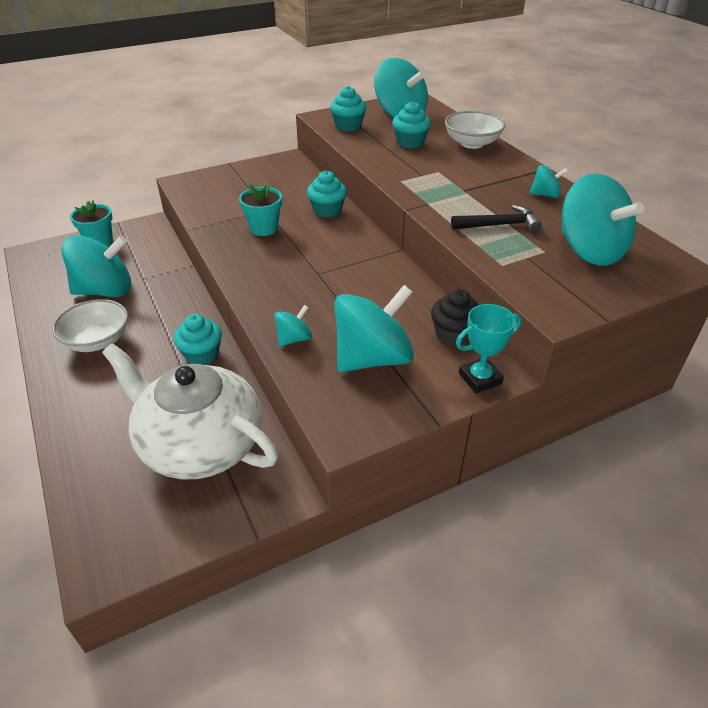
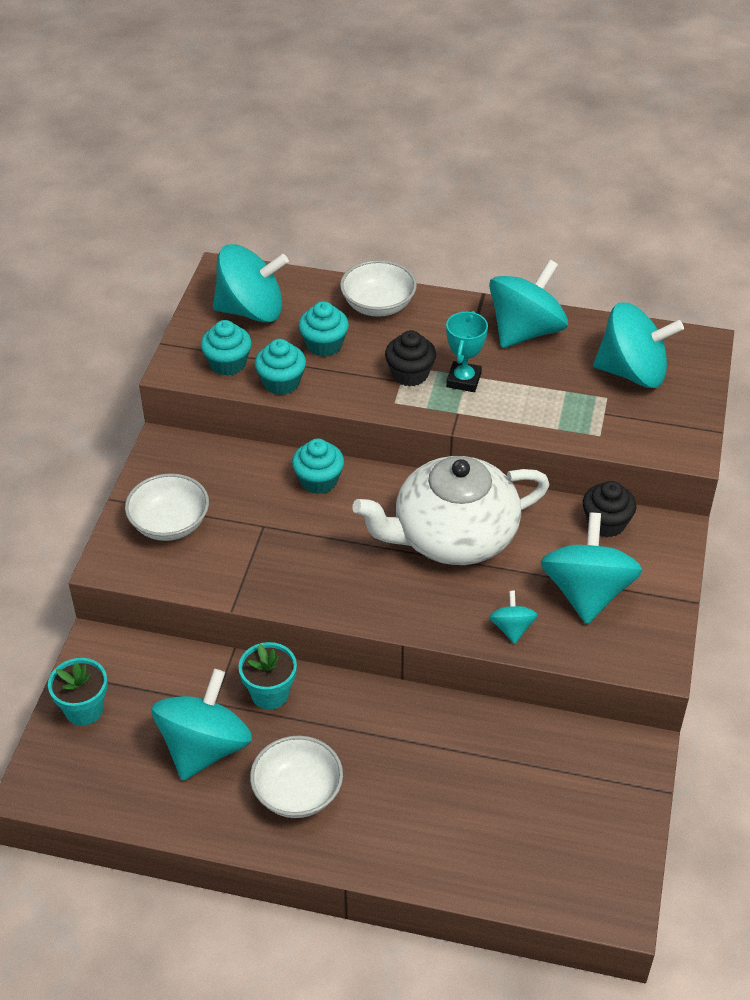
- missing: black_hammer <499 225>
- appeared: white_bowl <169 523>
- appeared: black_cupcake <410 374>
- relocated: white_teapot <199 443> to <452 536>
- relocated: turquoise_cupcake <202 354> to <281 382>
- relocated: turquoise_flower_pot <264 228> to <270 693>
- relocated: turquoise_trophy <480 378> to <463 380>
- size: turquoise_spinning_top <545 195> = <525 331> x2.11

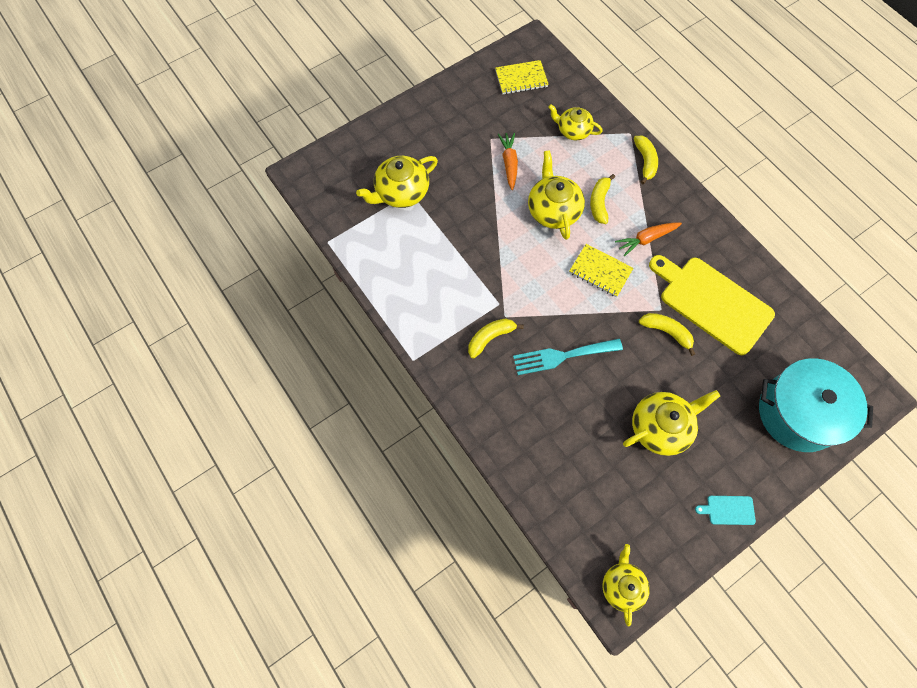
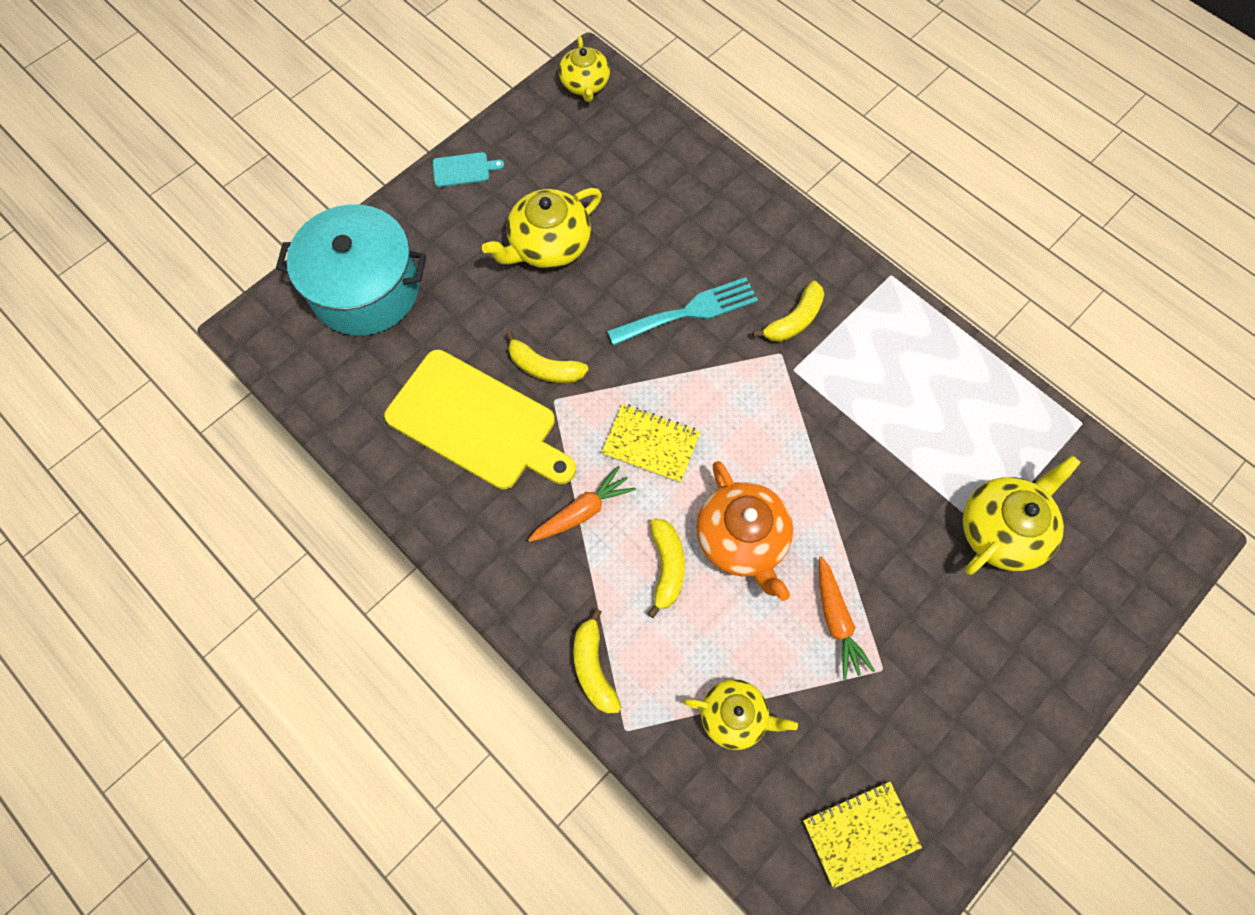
- colour: yellow_teapot <553 210> to orange_teapot <742 539>

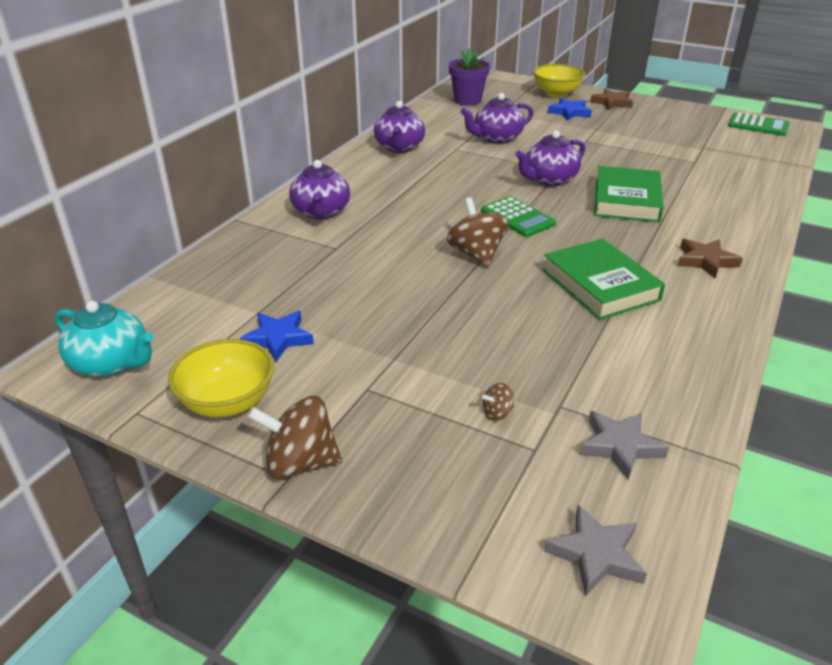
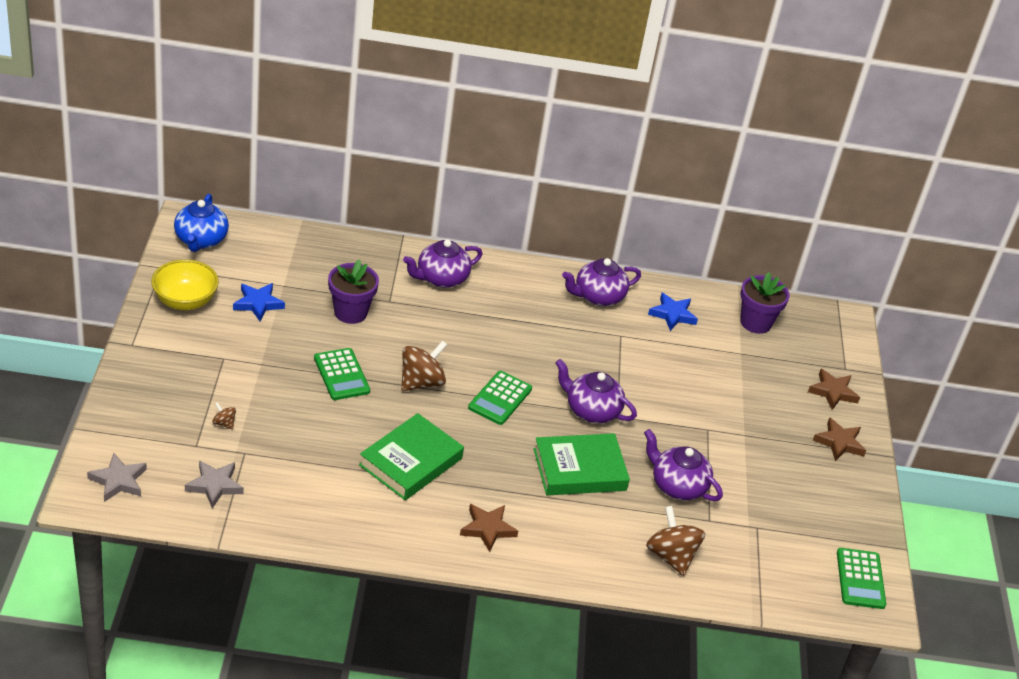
- appeared: green_calculator <341 375>
- appeared: purple_flower_pot <350 312>
- relocated: brown_spinning_top <300 463> to <671 556>
- relocated: purple_teapot <496 138> to <677 485>
- relocated: blue_star <569 112> to <672 314>
- exchanged: yellow_bowl <556 94> to brown_star <833 392>
- colour: turquoise_teapot <111 363> to blue_teapot <200 240>

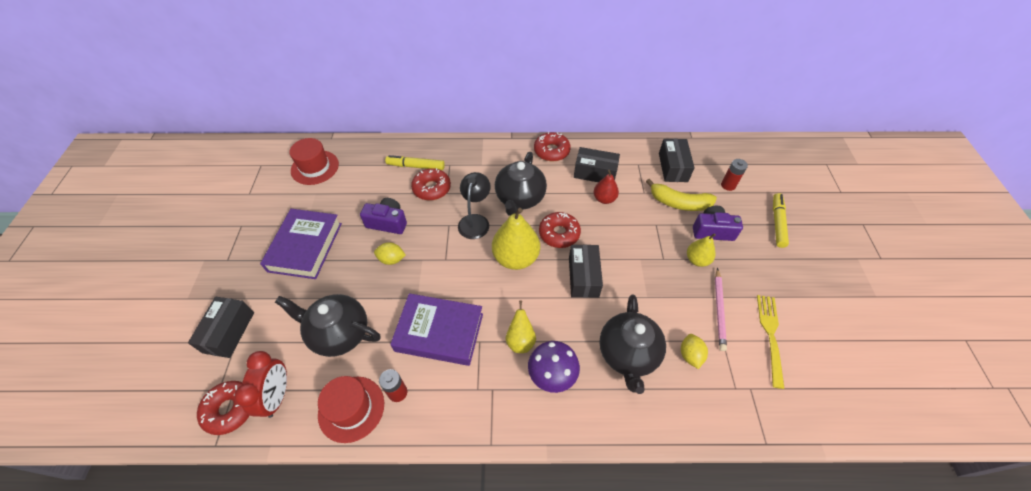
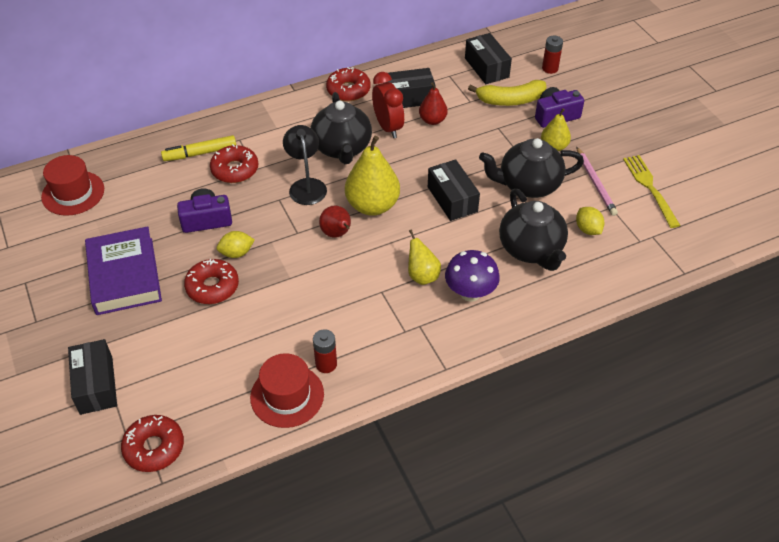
- missing: purple_book <439 332>
- missing: yellow_marker <777 223>
- appeared: red_pear <337 234>
- relocated: red_clock <277 396> to <388 127>
- relocated: black_teapot <339 333> to <528 185>
- relocated: red_donut <559 234> to <212 287>

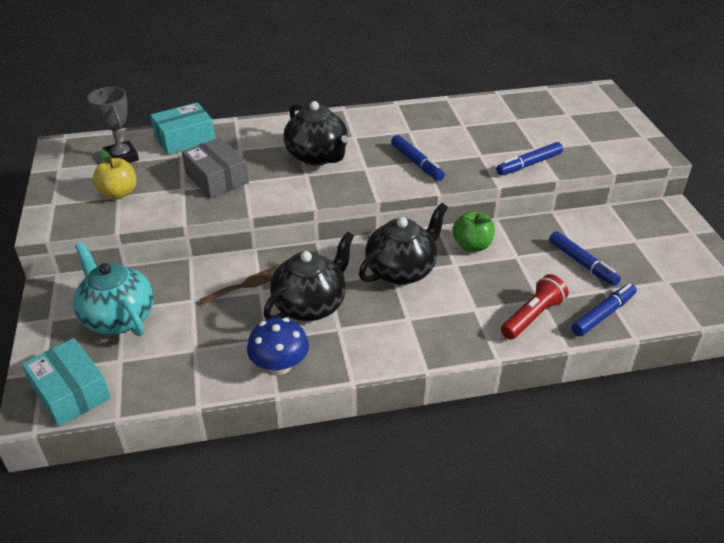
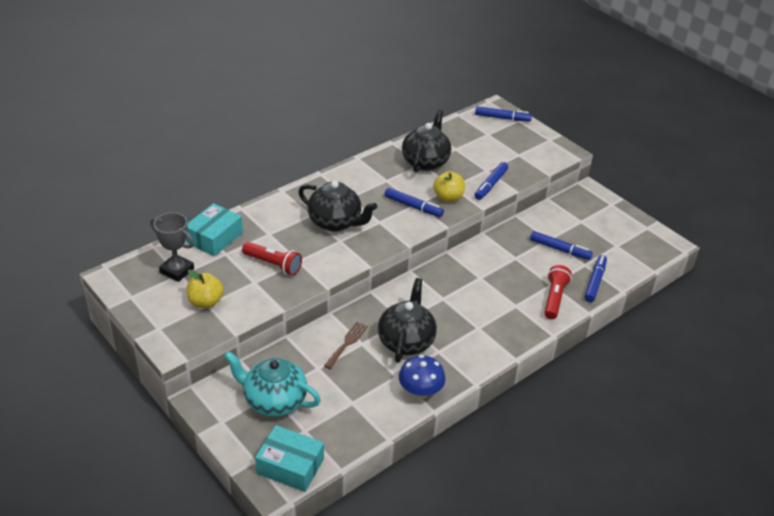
- missing: green_apple <472 245>
- appeared: yellow_apple <448 198>
- appeared: blue_marker <502 118>
- relocated: black_teapot <401 270> to <425 162>
- exchanged: grey_box <216 178> to red_flashlight <273 265>

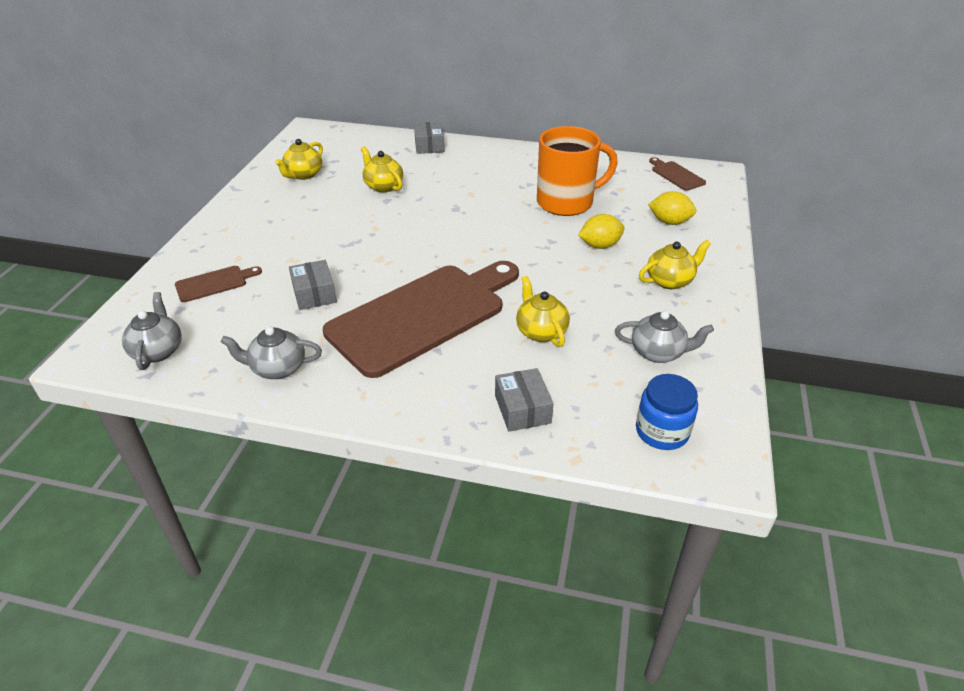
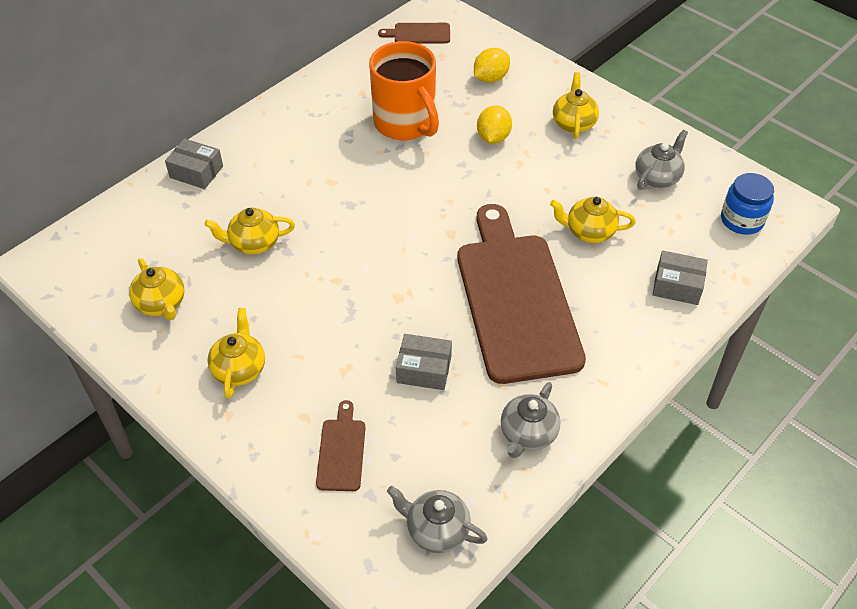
- appeared: yellow_teapot <239 369>
- spun: orange_mug <567 202> = <405 124> 135 degrees clockwise

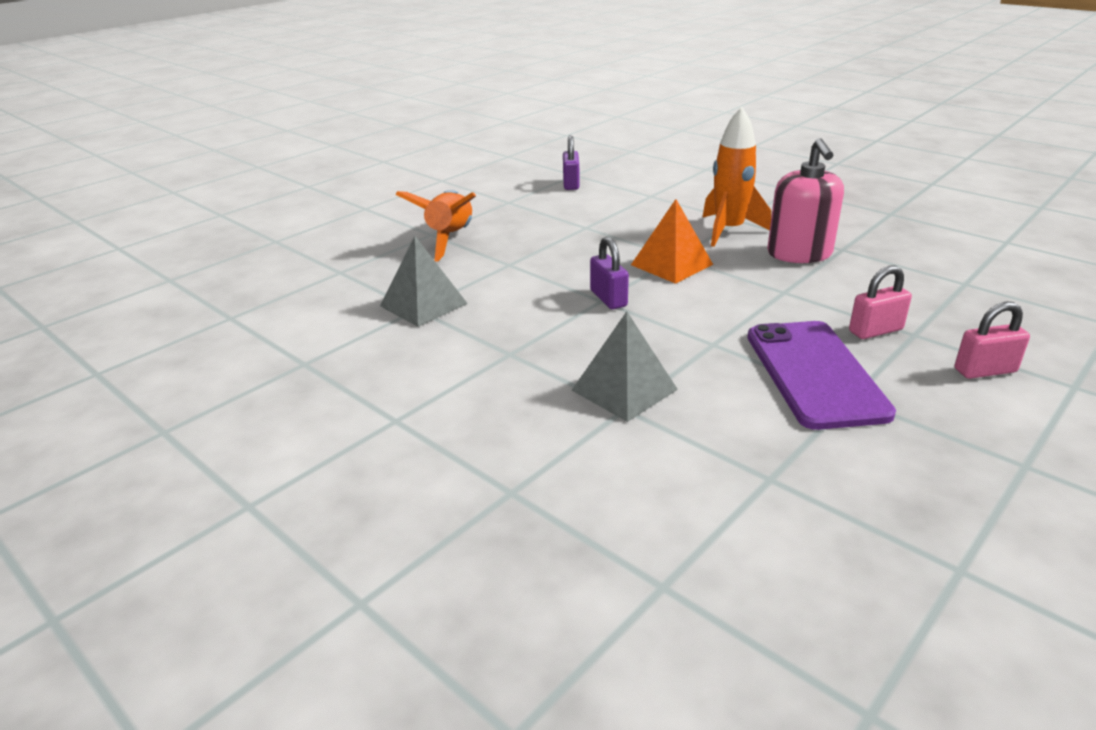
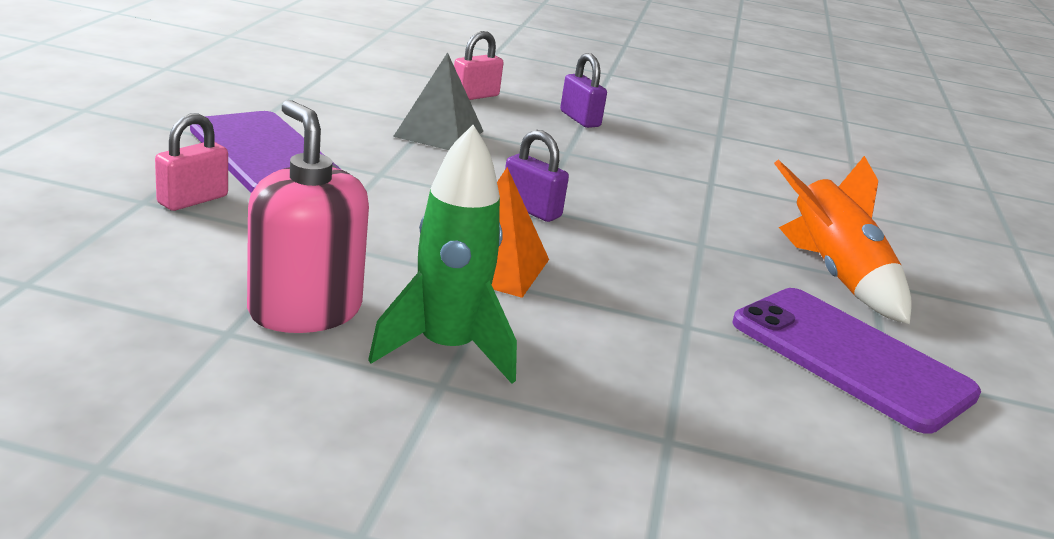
- missing: grey_pyramid <423 304>
- appeared: purple_phone <851 358>
- relocated: purple_padlock <571 184> to <580 119>
- relocated: pink_padlock <985 370> to <475 96>
- colour: orange_rocket <728 231> to green_rocket <446 349>

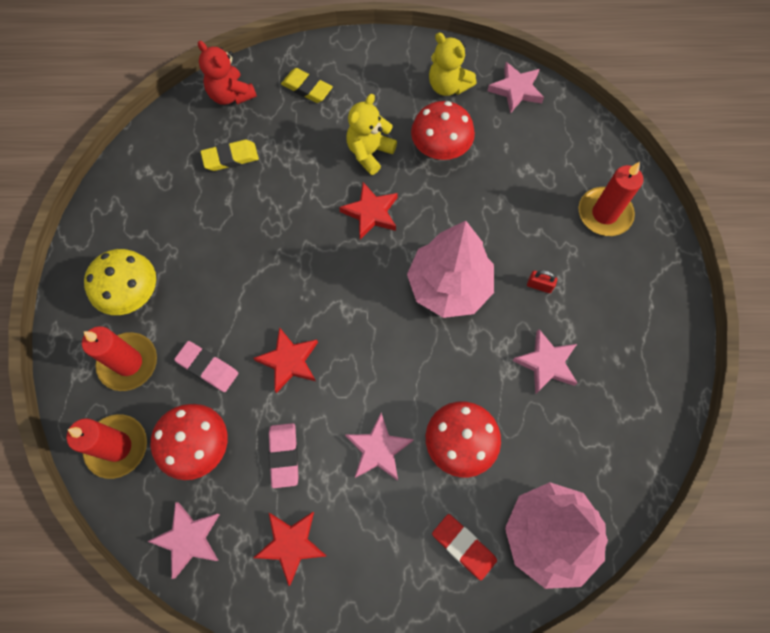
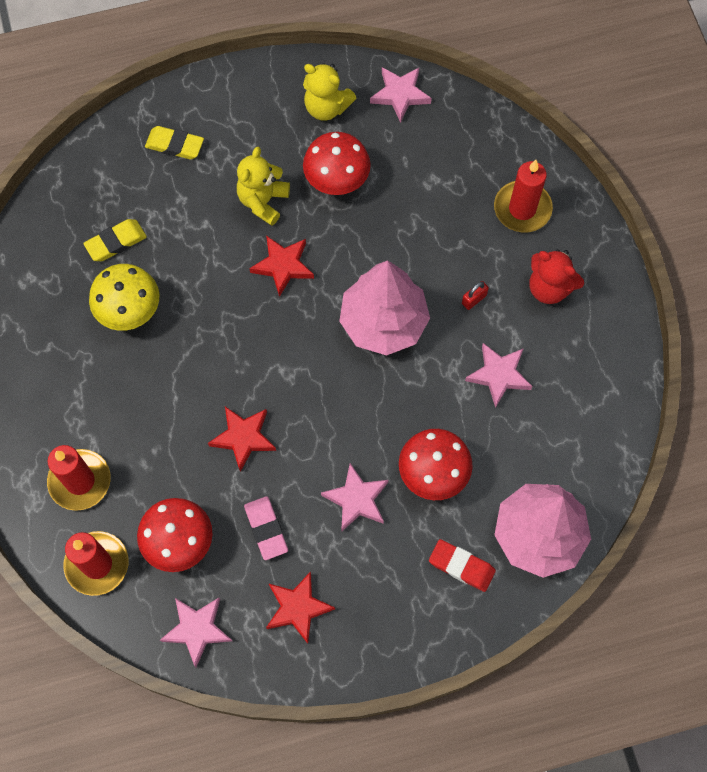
- missing: pink_eraser <207 368>
- relocated: yellow_mushroom <133 294> to <129 311>
- relocated: red_teddy_bear <231 95> to <549 288>
- spun: red_padlock <539 285> = <474 299> 45 degrees counterclockwise

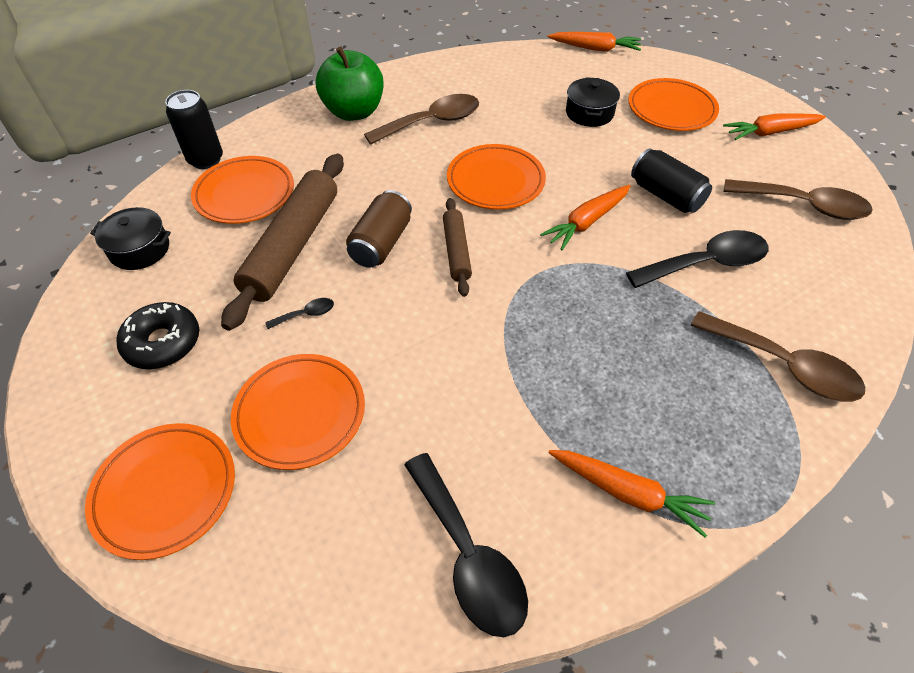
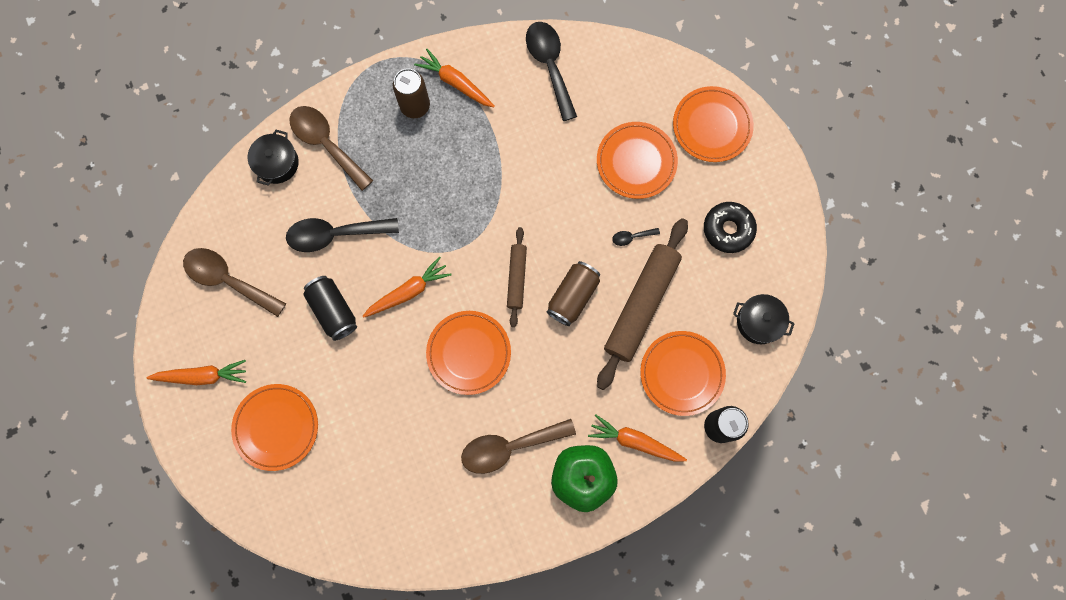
- appeared: brown_can <415 106>
- relocated: orange_carrot <595 49> to <635 441>
- relocated: black_pot <589 113> to <277 163>

